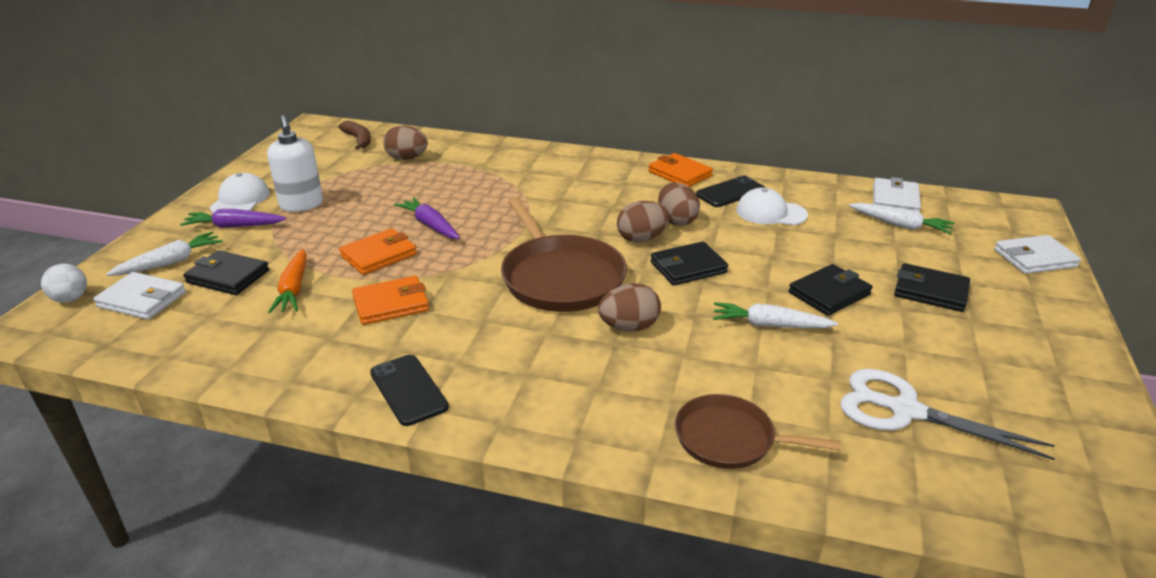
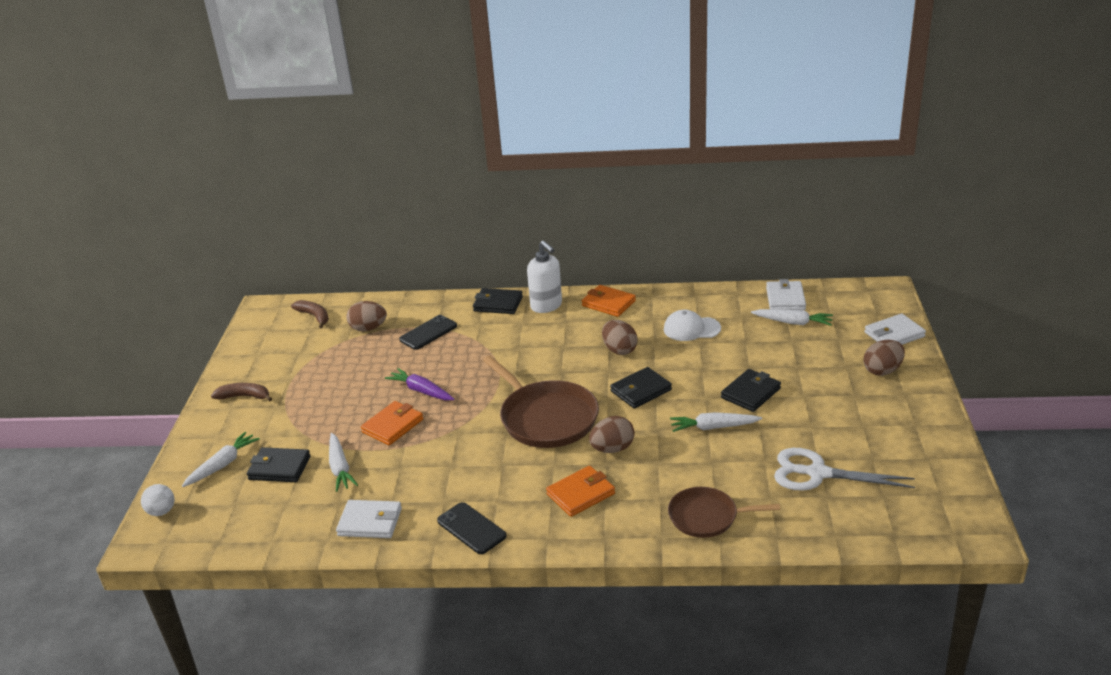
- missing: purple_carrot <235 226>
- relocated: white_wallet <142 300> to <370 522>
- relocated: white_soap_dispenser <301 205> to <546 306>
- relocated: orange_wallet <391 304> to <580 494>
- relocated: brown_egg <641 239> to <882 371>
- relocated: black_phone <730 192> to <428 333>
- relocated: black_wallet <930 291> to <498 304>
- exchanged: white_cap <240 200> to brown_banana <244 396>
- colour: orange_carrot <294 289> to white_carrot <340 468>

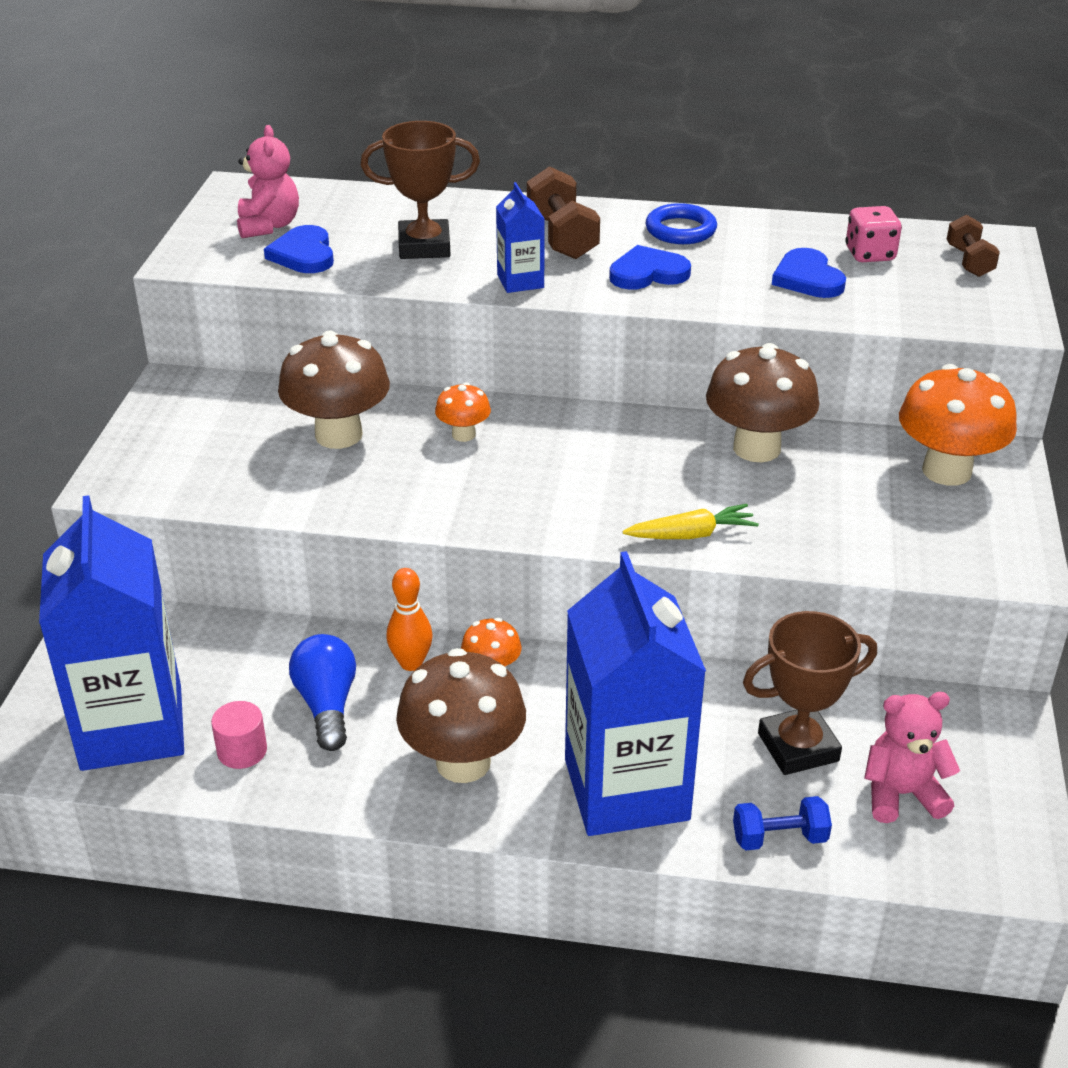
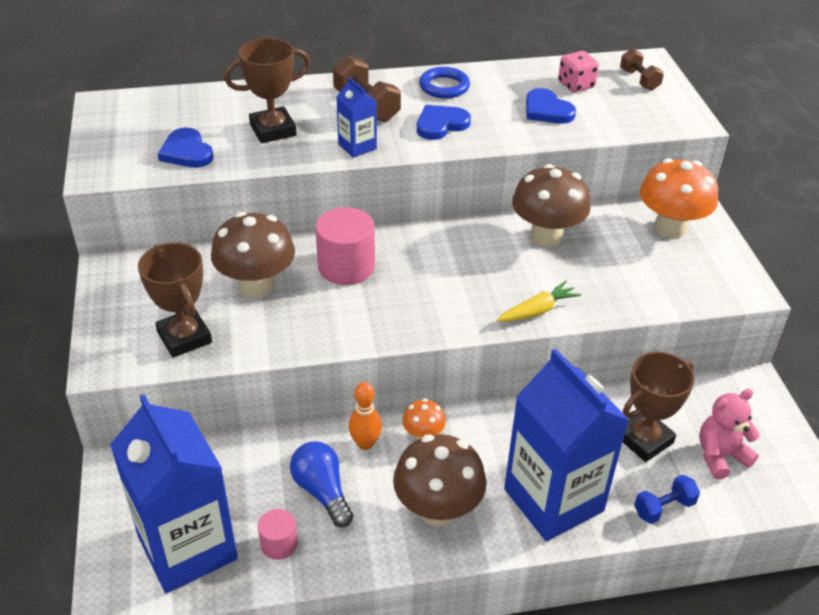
- missing: pink_teddy_bear <268 226>
- appeared: brown_trophy <184 337>
- exchanged: orange_mushroom <463 434> to pink_cylinder <346 266>

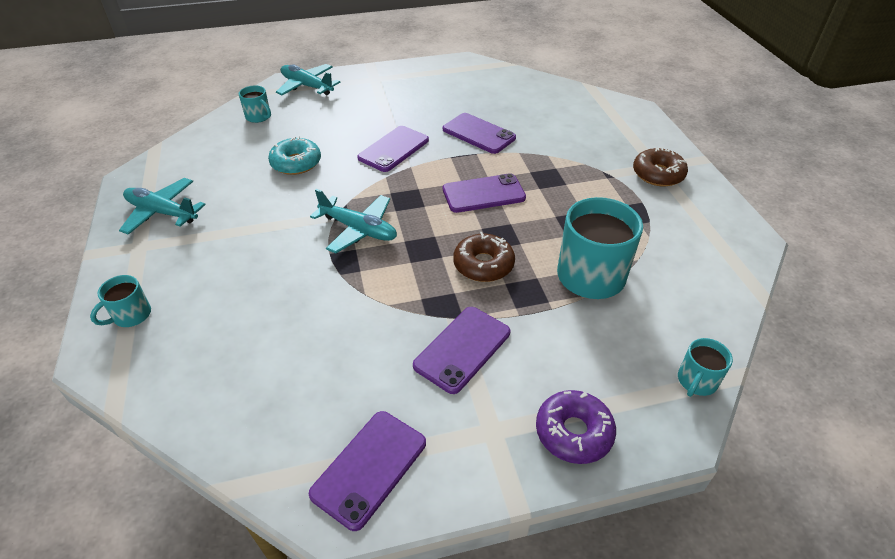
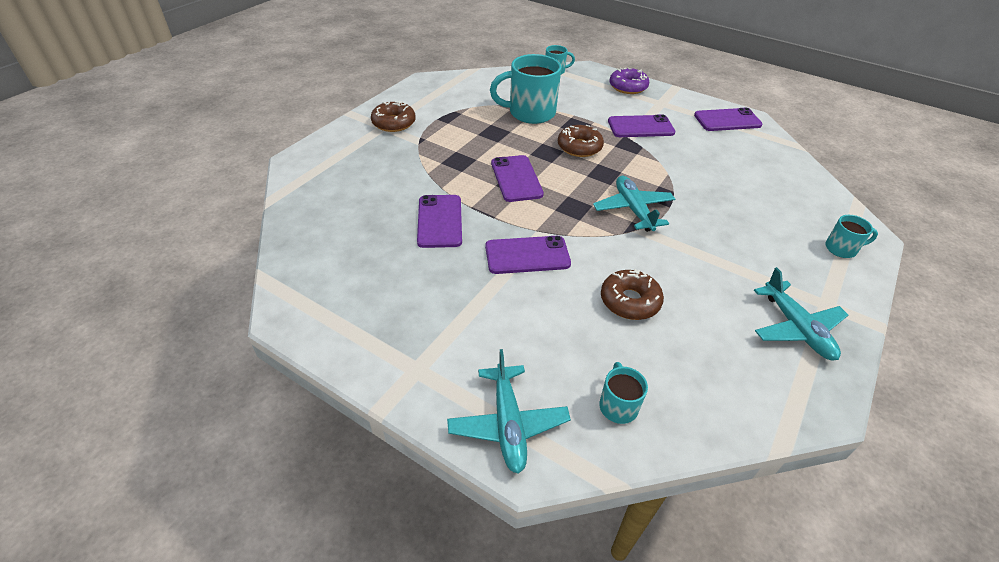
- colour: turquoise_donut <296 163> to brown_donut <629 301>
- spun: purple_phone <483 194> = <516 179> 45 degrees clockwise

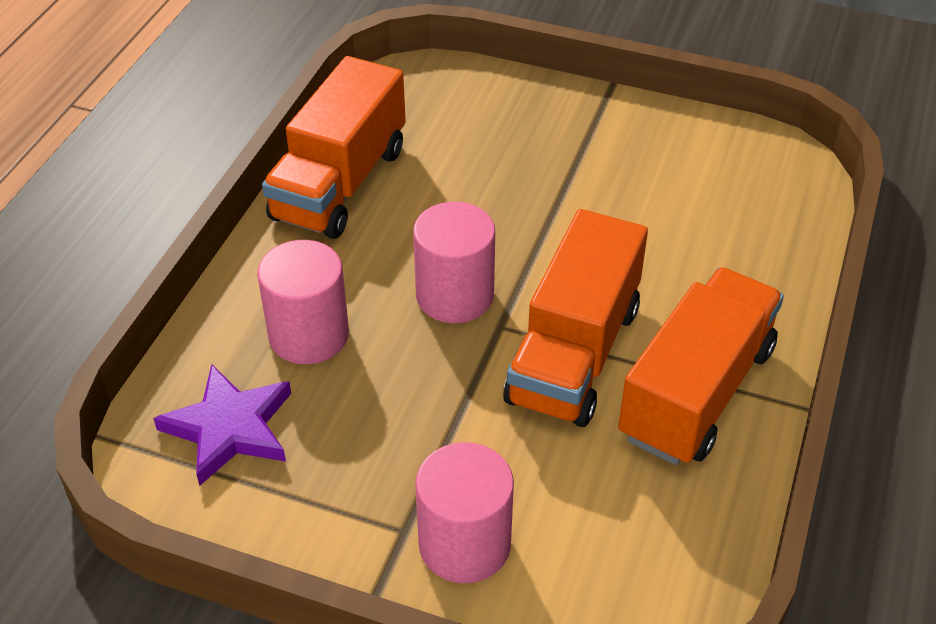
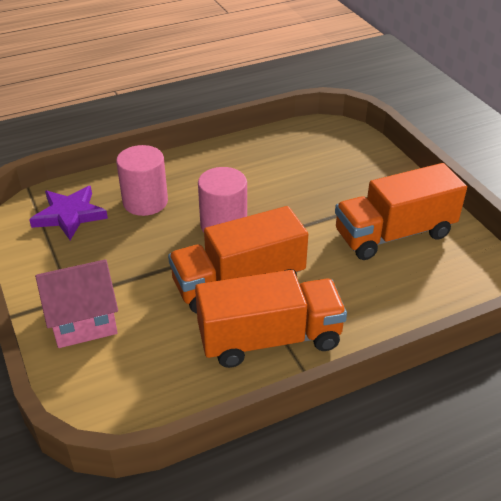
- relocated: orange_truck <340 183> to <394 234>
- exchanged: pink_cylinder <464 544> to pink_house <83 320>

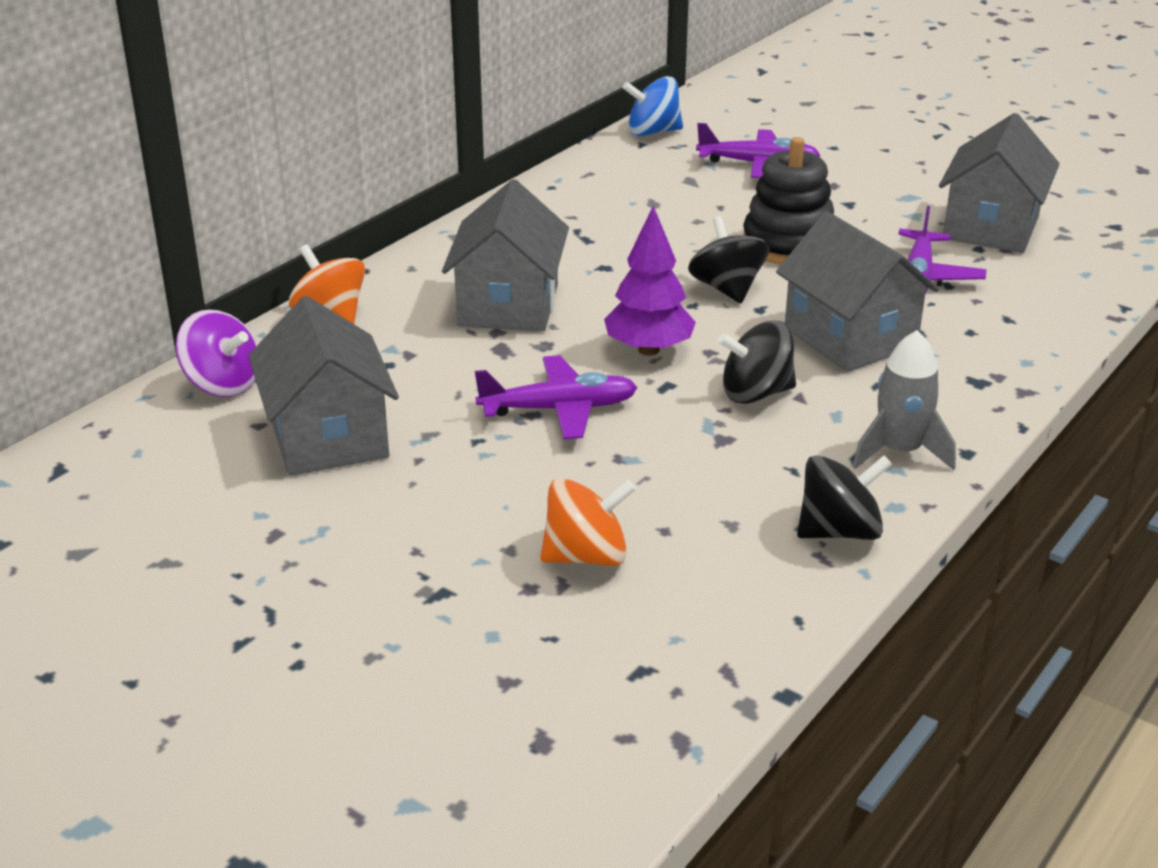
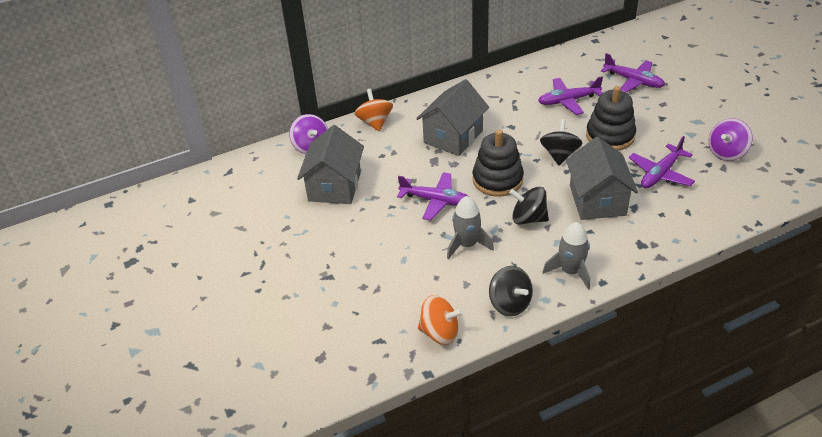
- missing: blue_spinning_top <653 132>
- appeared: grey_rocket <467 244>
- appeared: purple_plane <568 101>
- relocated: orange_spinning_top <586 556> to <440 332>
- exchanged: purple_tree <648 350> to black_stacking_toy <497 180>
- exchanged: grey_house <991 227> to purple_spinning_top <726 152>
- spun: black_spinning_top <839 531> = <510 303> 45 degrees clockwise

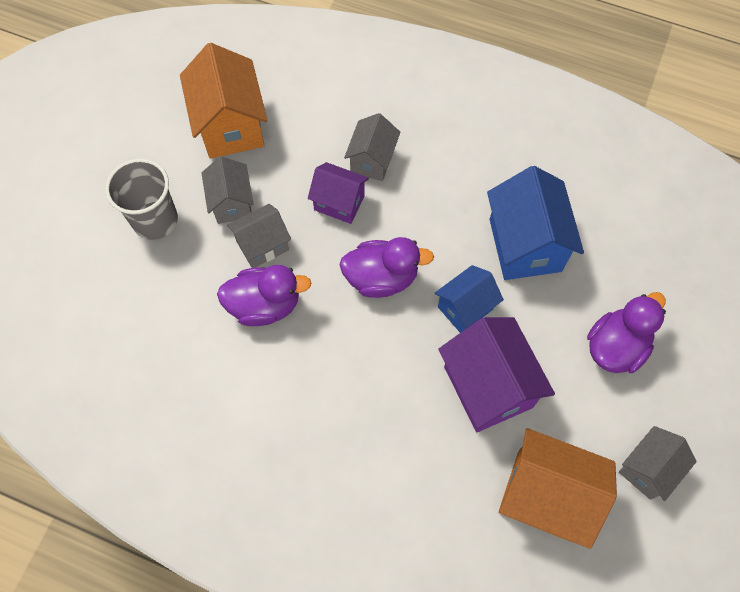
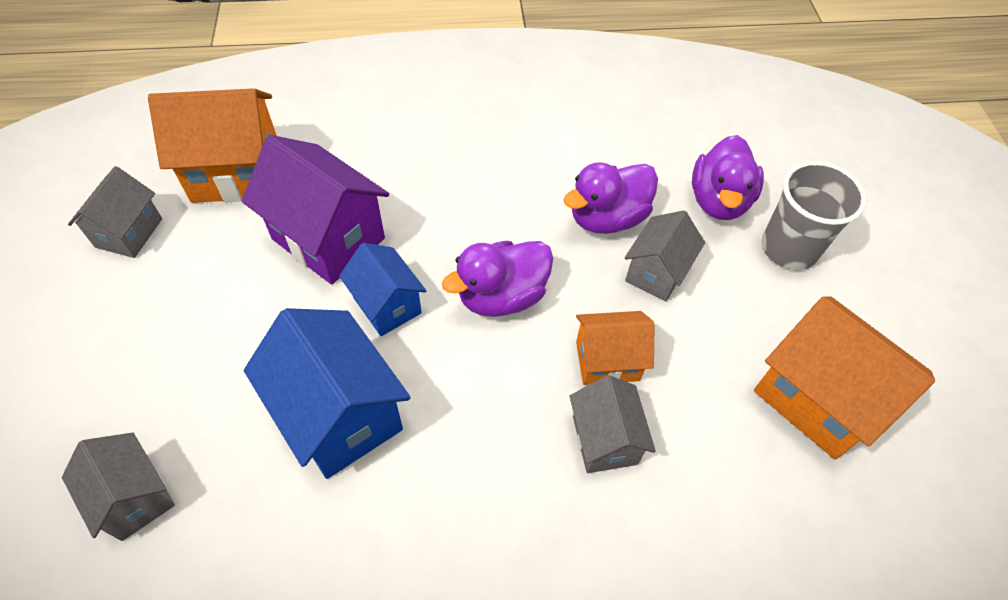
- relocated: grey_house <232 203> to <135 497>
- relocated: purple_duck <616 346> to <718 201>
- colour: purple_house <339 203> to orange_house <607 361>
- spun: blue_house <465 308> = <387 305> 60 degrees counterclockwise

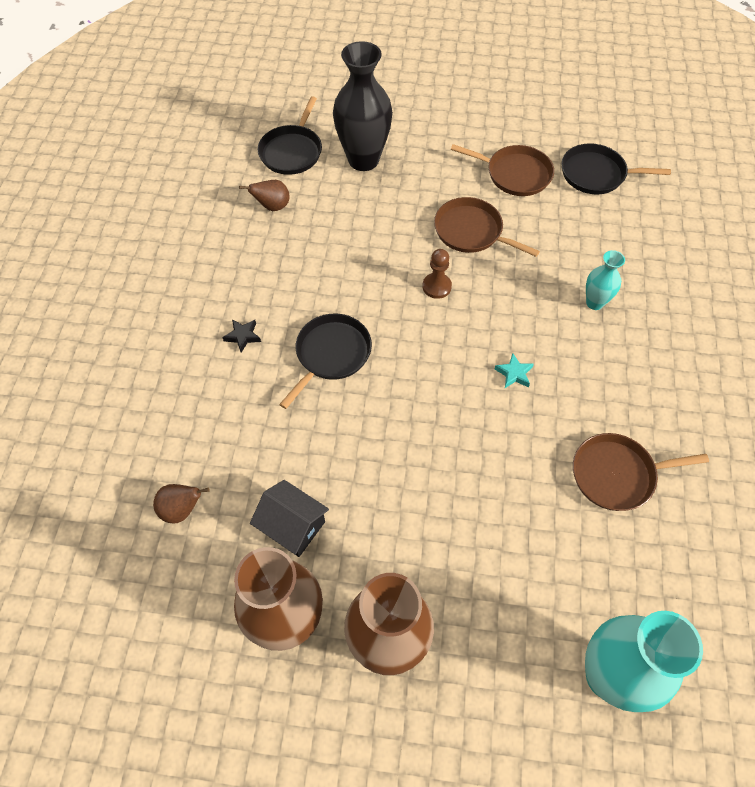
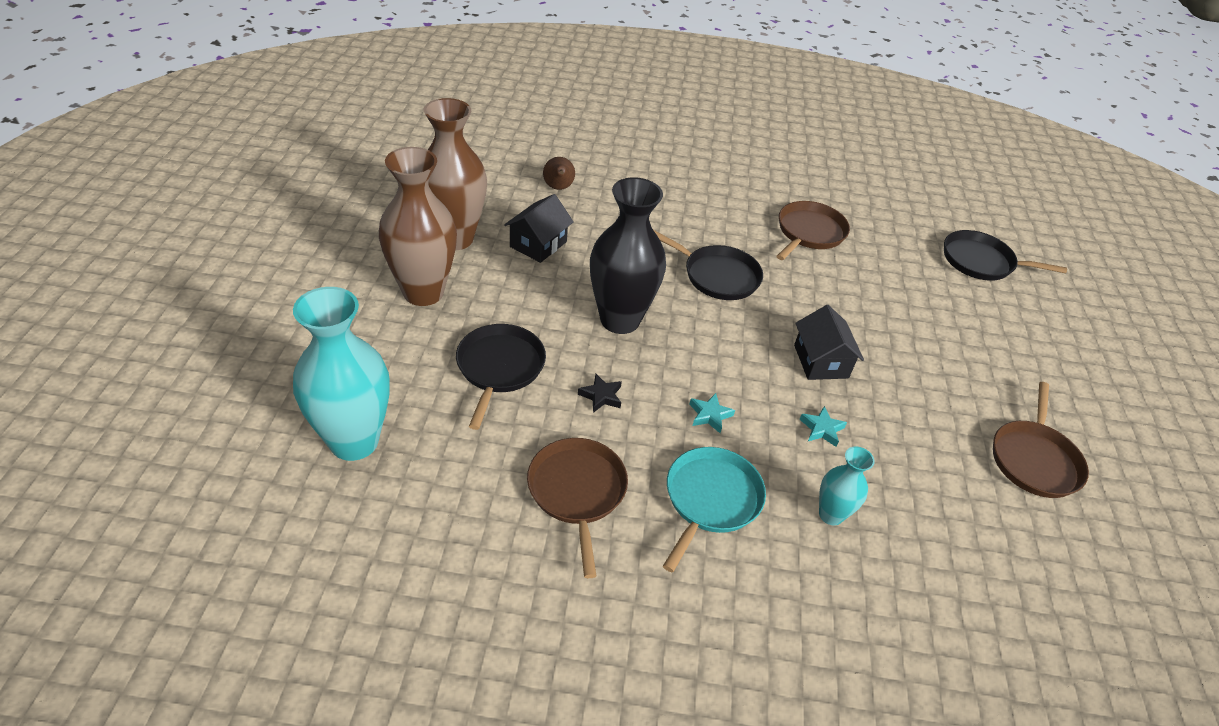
- missing: brown_pear <272 206>
- appeared: turquoise_pan <710 500>
- appeared: turquoise_star <822 429>
- relocated: black_star <243 336> to <601 396>
- relocated: black_vase <363 160> to <620 320>
- relocated: brown_pan <471 231> to <809 233>
- relocated: black_pan <596 174> to <499 368>
- exchanged: brown_pawn <436 286> to black_house <821 361>

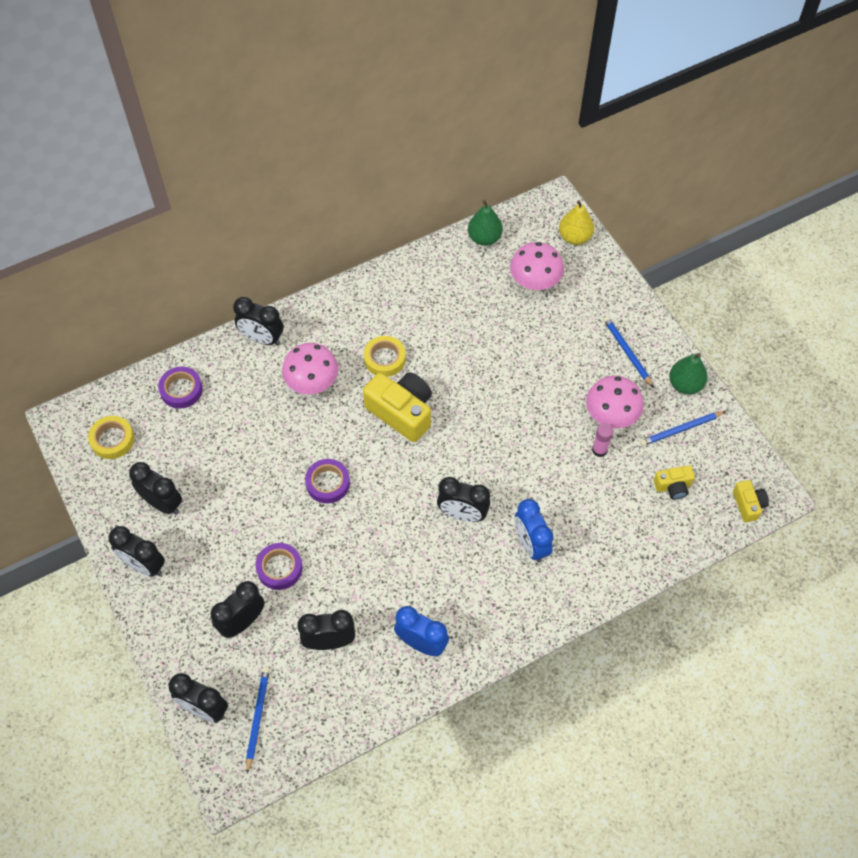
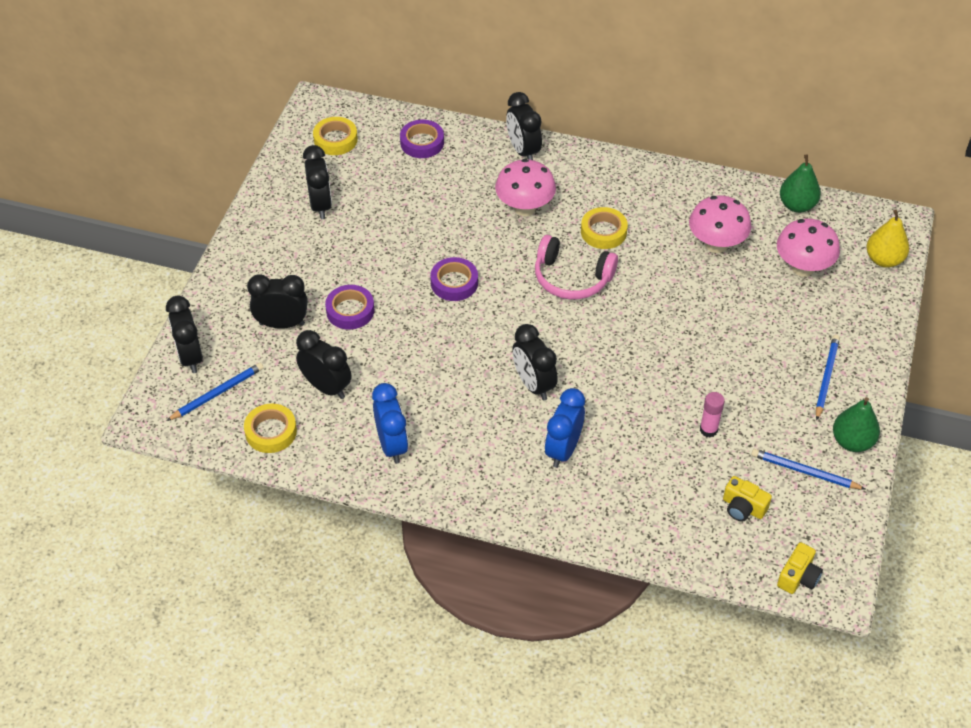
- missing: black_clock <144 565>
- appeared: yellow_tape <271 432>
- relocated: pink_mushroom <611 416> to <716 244>
- exchanged: yellow_camera <401 412> to pink_headphones <571 278>

